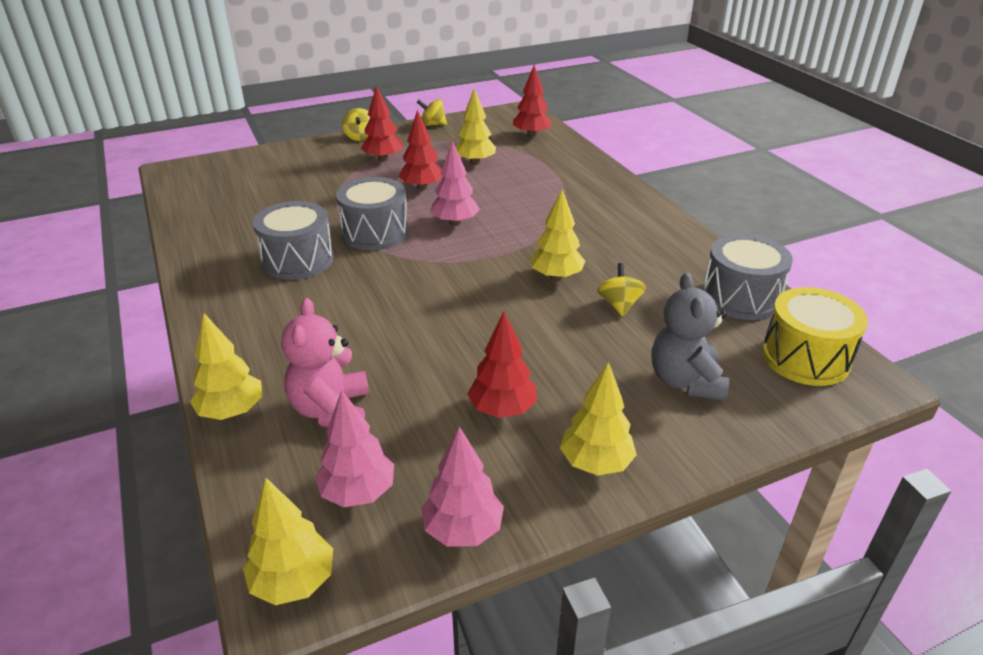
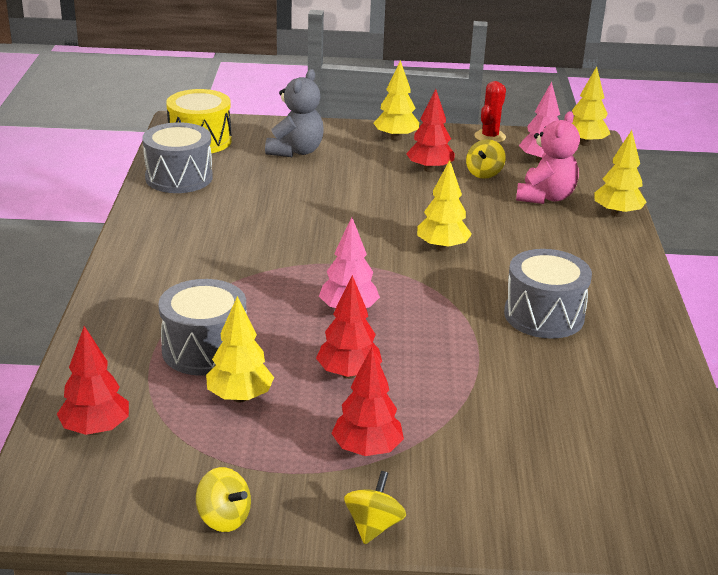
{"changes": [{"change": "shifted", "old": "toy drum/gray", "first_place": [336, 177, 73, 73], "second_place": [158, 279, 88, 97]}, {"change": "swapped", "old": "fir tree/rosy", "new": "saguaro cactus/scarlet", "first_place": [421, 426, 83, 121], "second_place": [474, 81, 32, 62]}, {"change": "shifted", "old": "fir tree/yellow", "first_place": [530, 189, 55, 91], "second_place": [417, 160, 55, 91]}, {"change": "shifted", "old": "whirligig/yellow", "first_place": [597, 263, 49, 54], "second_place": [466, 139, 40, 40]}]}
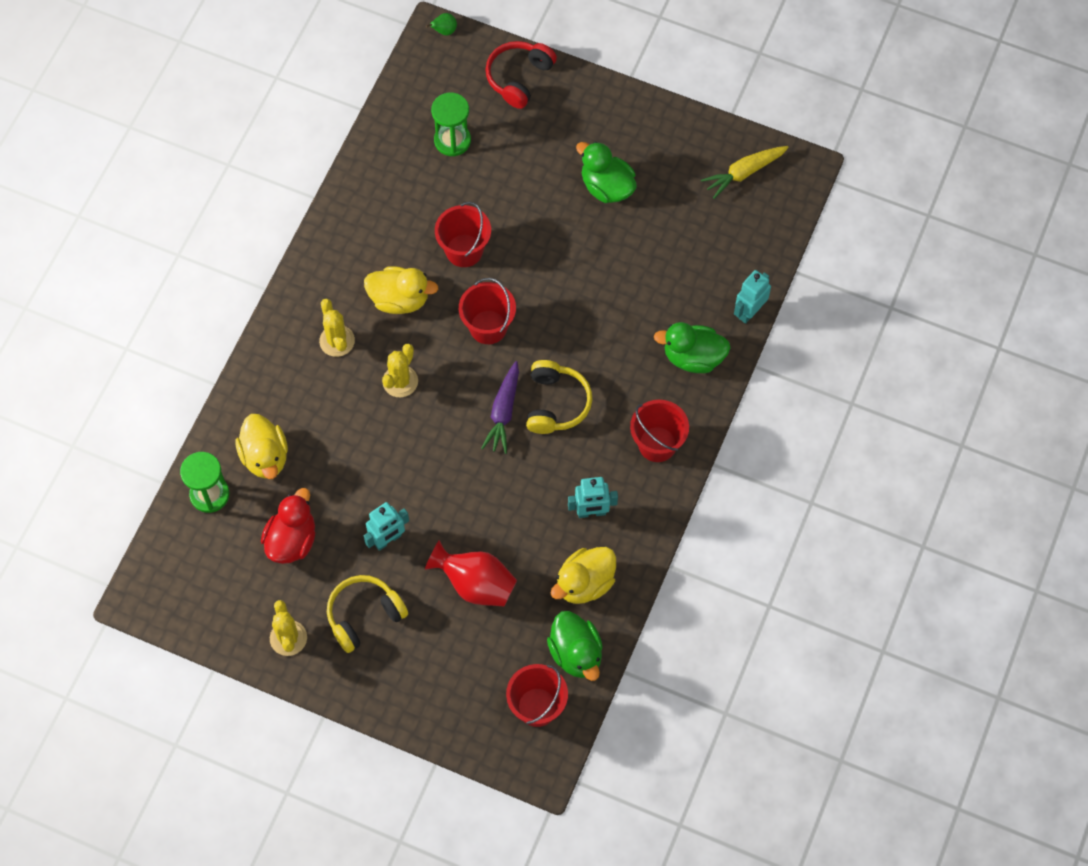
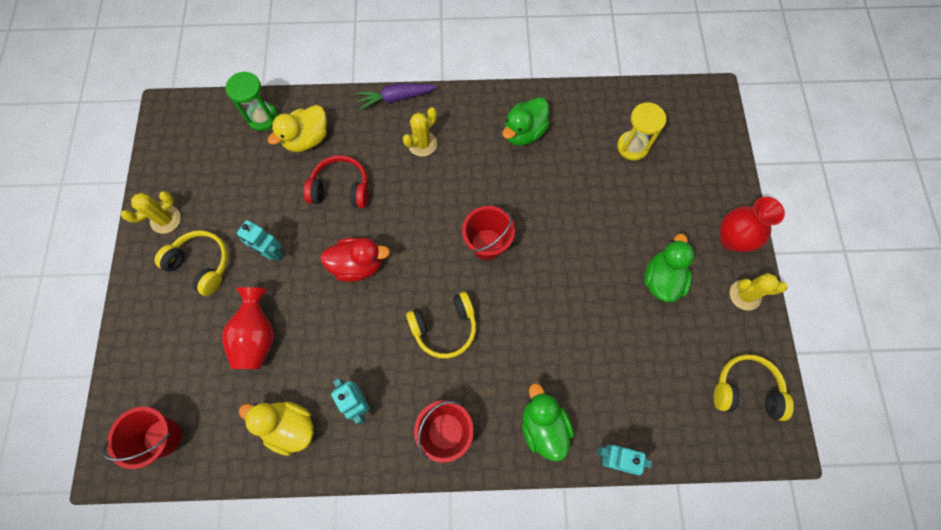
{"changes": [{"change": "shifted", "old": "duck/scarlet", "first_place": [261, 488, 54, 76], "second_place": [320, 238, 70, 44]}, {"change": "gone", "old": "duck/yellow", "first_place": [364, 266, 74, 48]}, {"change": "shifted", "old": "saguaro cactus/yellow", "first_place": [382, 344, 36, 53], "second_place": [730, 273, 58, 38]}, {"change": "gone", "old": "pear/emerald", "first_place": [426, 13, 31, 23]}, {"change": "repainted", "old": "sand timer/emerald", "new": "sand timer/yellow", "first_place": [431, 92, 40, 64], "second_place": [617, 102, 49, 59]}, {"change": "gone", "old": "sand bucket/scarlet", "first_place": [435, 202, 56, 65]}, {"change": "shifted", "old": "carrot/purple", "first_place": [481, 361, 38, 93], "second_place": [356, 83, 81, 27]}, {"change": "shifted", "old": "over-ear headphones/scarlet", "first_place": [485, 41, 72, 68], "second_place": [304, 155, 65, 53]}, {"change": "shifted", "old": "duck/emerald", "first_place": [547, 611, 56, 70], "second_place": [502, 97, 48, 49]}, {"change": "swapped", "old": "carrot/yellow", "new": "over-ear headphones/yellow", "first_place": [701, 146, 88, 53], "second_place": [714, 355, 80, 66]}, {"change": "new", "new": "tall vase/scarlet", "second_place": [719, 197, 66, 55]}]}
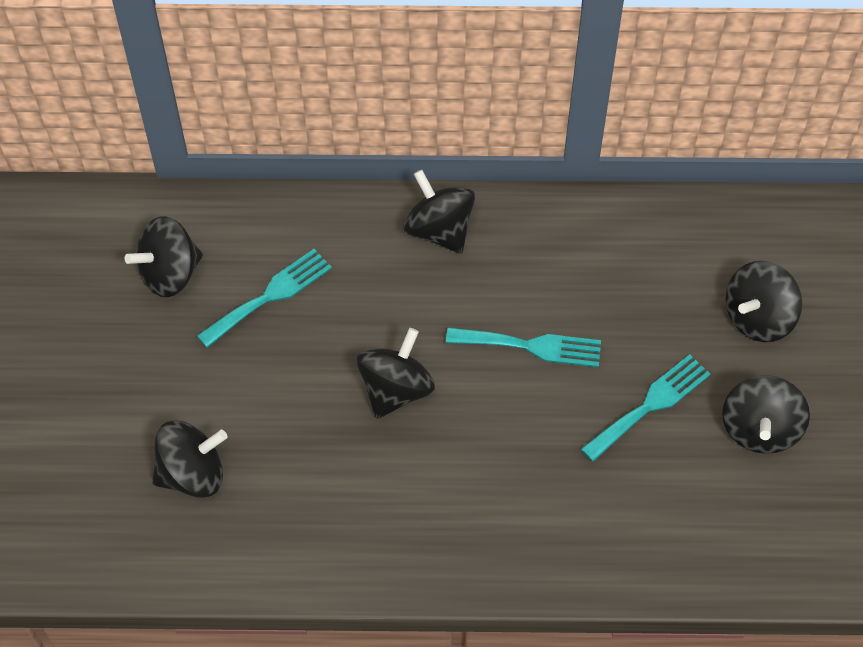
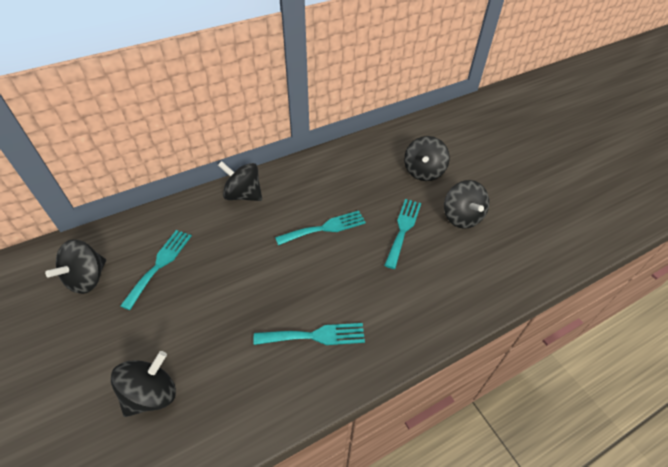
{"changes": [{"change": "gone", "old": "whirligig/ebony", "first_place": [357, 328, 78, 91]}, {"change": "new", "new": "table fork/aqua", "second_place": [253, 323, 112, 22]}]}
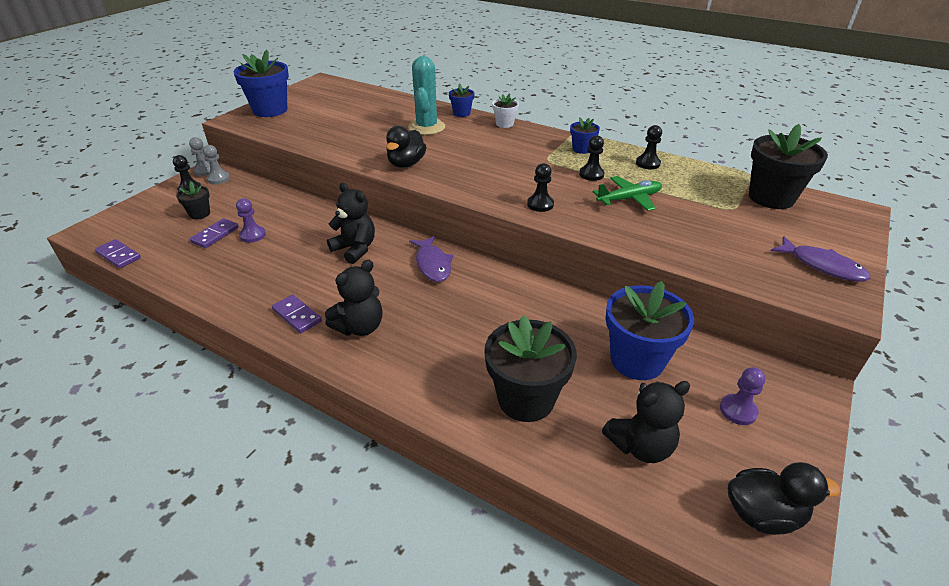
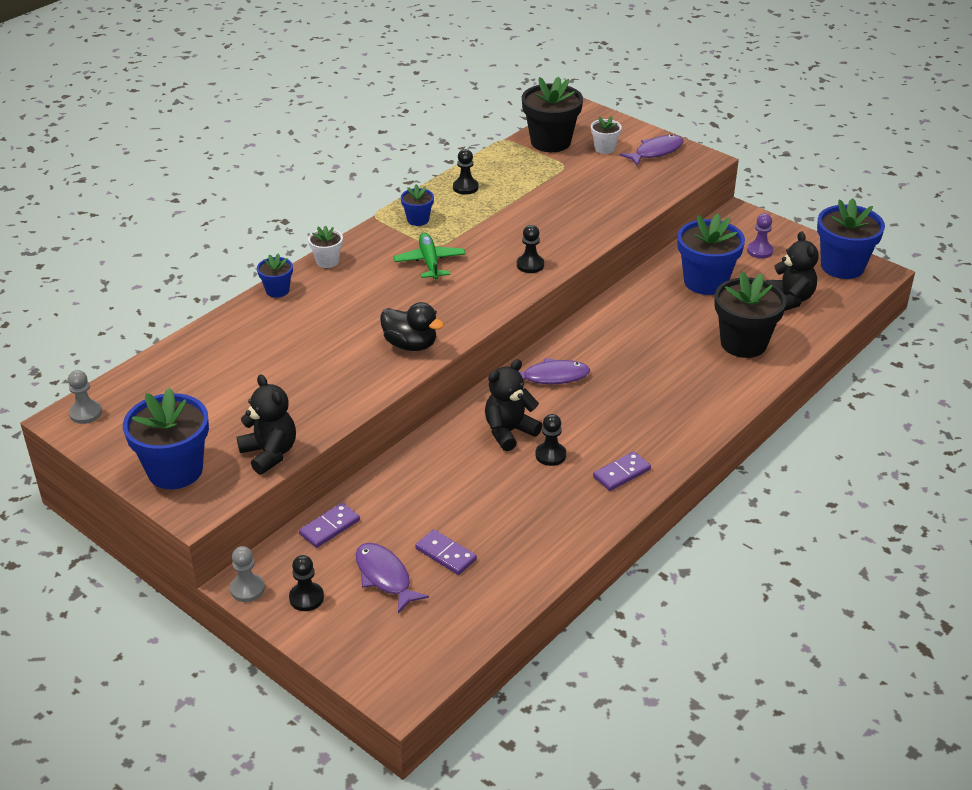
{"changes": [{"change": "shifted", "old": "domino piece/purple", "first_place": [95, 239, 46, 29], "second_place": [299, 503, 61, 45]}, {"change": "swapped", "old": "potted plant/ebony", "new": "toy fish/purple", "first_place": [176, 182, 34, 37], "second_place": [356, 543, 73, 70]}, {"change": "shifted", "old": "pawn/gray", "first_place": [203, 145, 27, 39], "second_place": [68, 370, 34, 54]}, {"change": "gone", "old": "pawn/purple", "first_place": [236, 198, 30, 45]}, {"change": "shifted", "old": "teddy bear/ebony", "first_place": [325, 260, 58, 76], "second_place": [237, 374, 59, 101]}, {"change": "gone", "old": "saguaro cactus/aqua", "first_place": [408, 56, 37, 79]}, {"change": "shifted", "old": "pawn/ebony", "first_place": [579, 135, 26, 46], "second_place": [535, 414, 31, 52]}, {"change": "shifted", "old": "toy plane/emerald", "first_place": [593, 176, 69, 35], "second_place": [393, 233, 72, 47]}, {"change": "swapped", "old": "duck/ebony", "new": "potted plant/cobalt", "first_place": [728, 462, 112, 73], "second_place": [817, 198, 68, 81]}, {"change": "new", "new": "potted plant/snow-white", "second_place": [591, 116, 31, 38]}]}
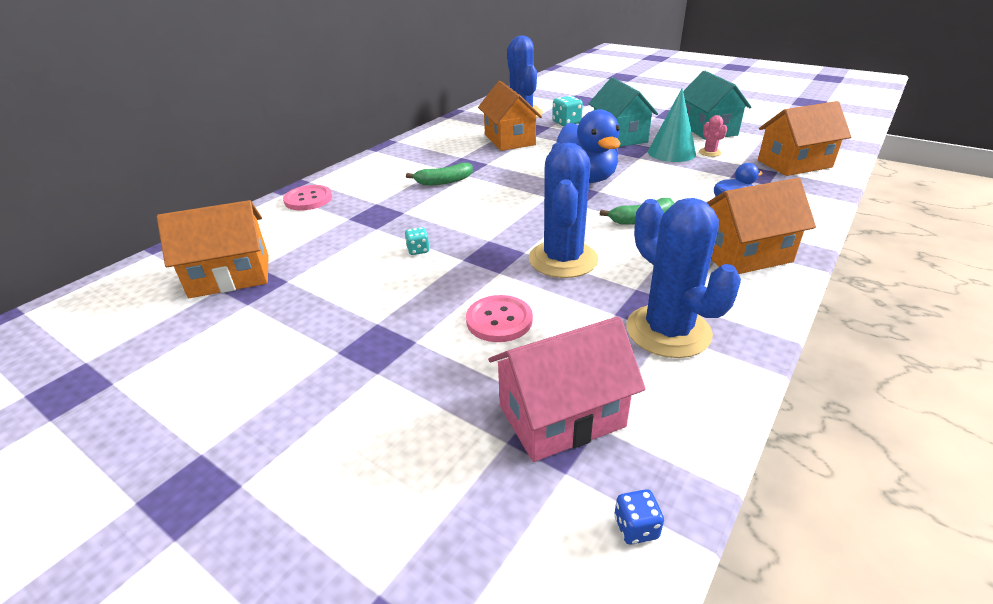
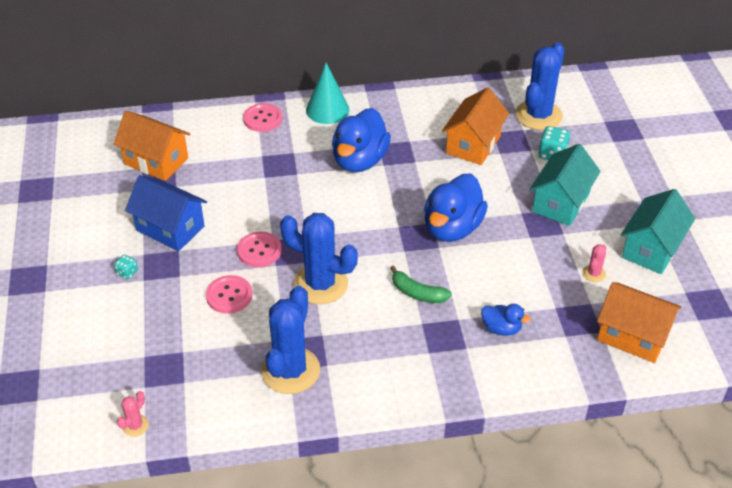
{"changes": [{"change": "shifted", "old": "die/aqua", "first_place": [405, 227, 25, 28], "second_place": [114, 255, 24, 24]}, {"change": "swapped", "old": "banana/emerald", "new": "duck/cobalt", "first_place": [406, 163, 67, 23], "second_place": [332, 108, 59, 64]}, {"change": "gone", "old": "toy house/rosy", "first_place": [488, 316, 158, 146]}, {"change": "rotated", "old": "saguaro cactus/cobalt", "first_place": [529, 142, 69, 136], "second_place": [280, 213, 78, 91], "degrees": 60}, {"change": "swapped", "old": "die/cobalt", "new": "saguaro cactus/rosy", "first_place": [614, 489, 50, 56], "second_place": [117, 391, 32, 46]}, {"change": "shifted", "old": "cone/aqua", "first_place": [648, 88, 48, 74], "second_place": [306, 63, 43, 61]}, {"change": "gone", "old": "toy house/bright orange", "first_place": [707, 178, 109, 96]}, {"change": "new", "new": "toy house/cobalt", "second_place": [125, 175, 82, 76]}, {"change": "new", "new": "sewing button/rosy", "second_place": [237, 232, 45, 35]}]}
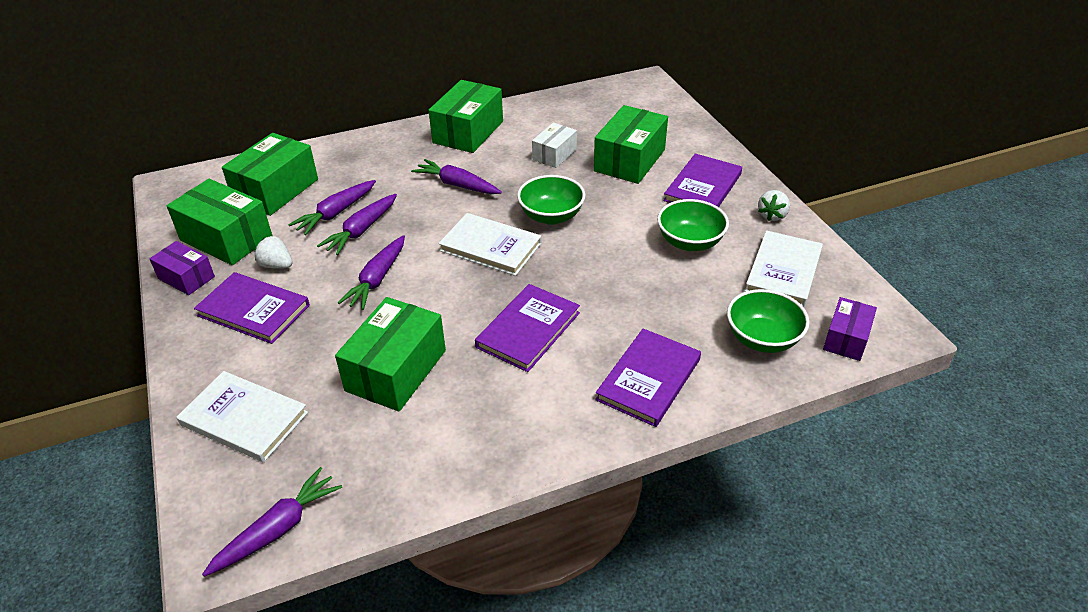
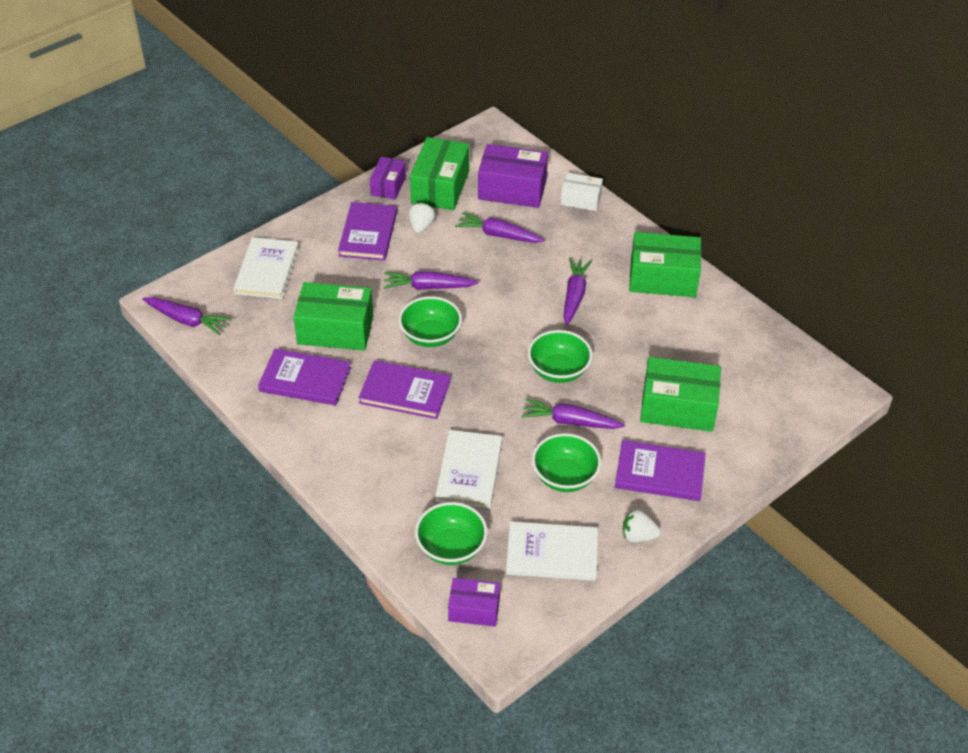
{"changes": [{"change": "repainted", "old": "package/emerald", "new": "package/purple", "first_place": [222, 133, 96, 83], "second_place": [478, 144, 70, 64]}, {"change": "shifted", "old": "carrot/purple", "first_place": [317, 194, 80, 61], "second_place": [521, 398, 104, 31]}, {"change": "shifted", "old": "hardcover/snow-white", "first_place": [438, 213, 104, 63], "second_place": [435, 430, 67, 78]}, {"change": "shifted", "old": "package/snow-white", "first_place": [532, 123, 45, 45], "second_place": [561, 173, 42, 38]}, {"change": "shifted", "old": "hardcover/purple", "first_place": [595, 328, 106, 99], "second_place": [258, 349, 93, 56]}, {"change": "new", "new": "bowl/emerald", "second_place": [399, 296, 63, 51]}]}
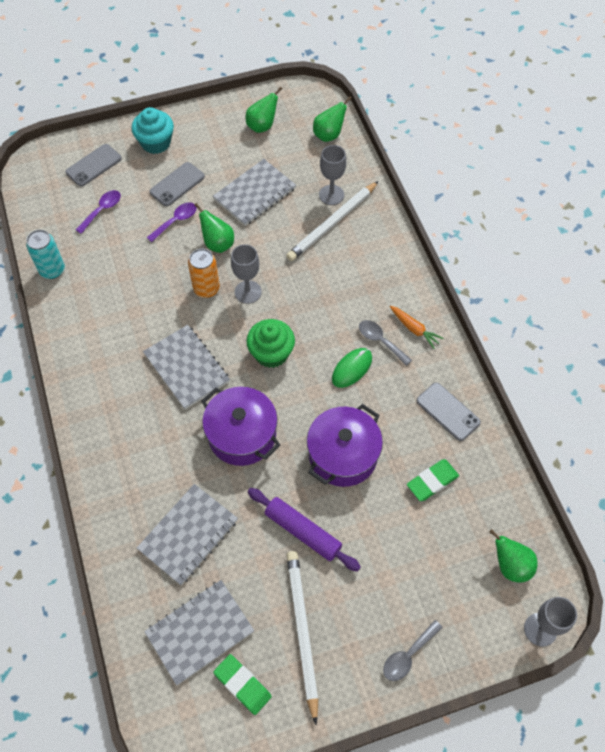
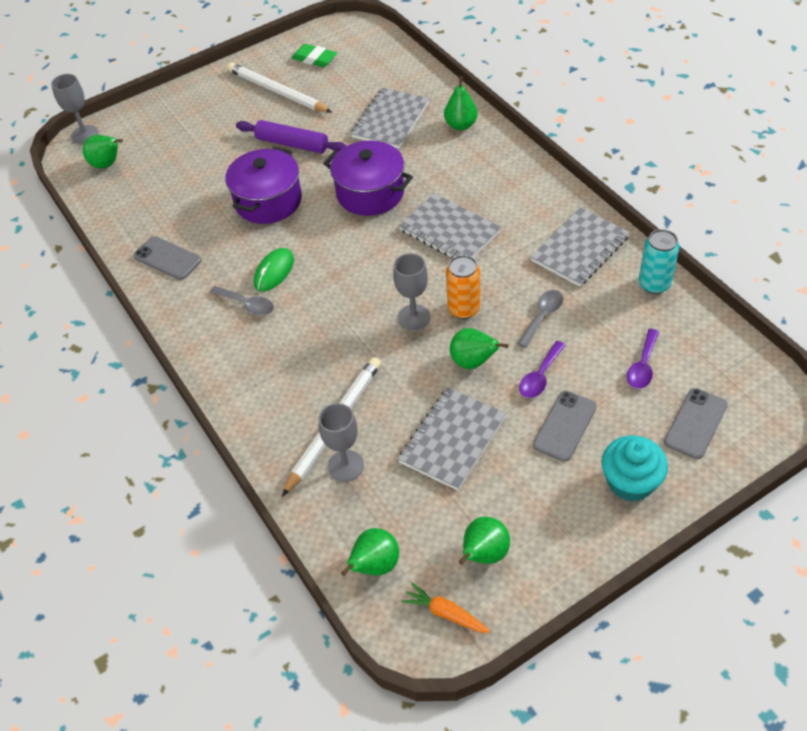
{"changes": [{"change": "shifted", "old": "exercise book/gray", "first_place": [144, 580, 110, 105], "second_place": [530, 208, 100, 79]}, {"change": "gone", "old": "fairy cake/emerald", "first_place": [246, 319, 49, 49]}, {"change": "rotated", "old": "pencil/snow-white", "first_place": [287, 551, 31, 174], "second_place": [227, 63, 105, 50], "degrees": 150}, {"change": "shifted", "old": "tablespoon/gray", "first_place": [383, 620, 60, 61], "second_place": [517, 290, 46, 58]}, {"change": "shifted", "old": "carrot/bright orange", "first_place": [390, 306, 54, 43], "second_place": [401, 582, 89, 51]}, {"change": "gone", "old": "gum eraser/emerald", "first_place": [407, 459, 52, 42]}, {"change": "new", "new": "pear/emerald", "second_place": [444, 76, 34, 54]}]}
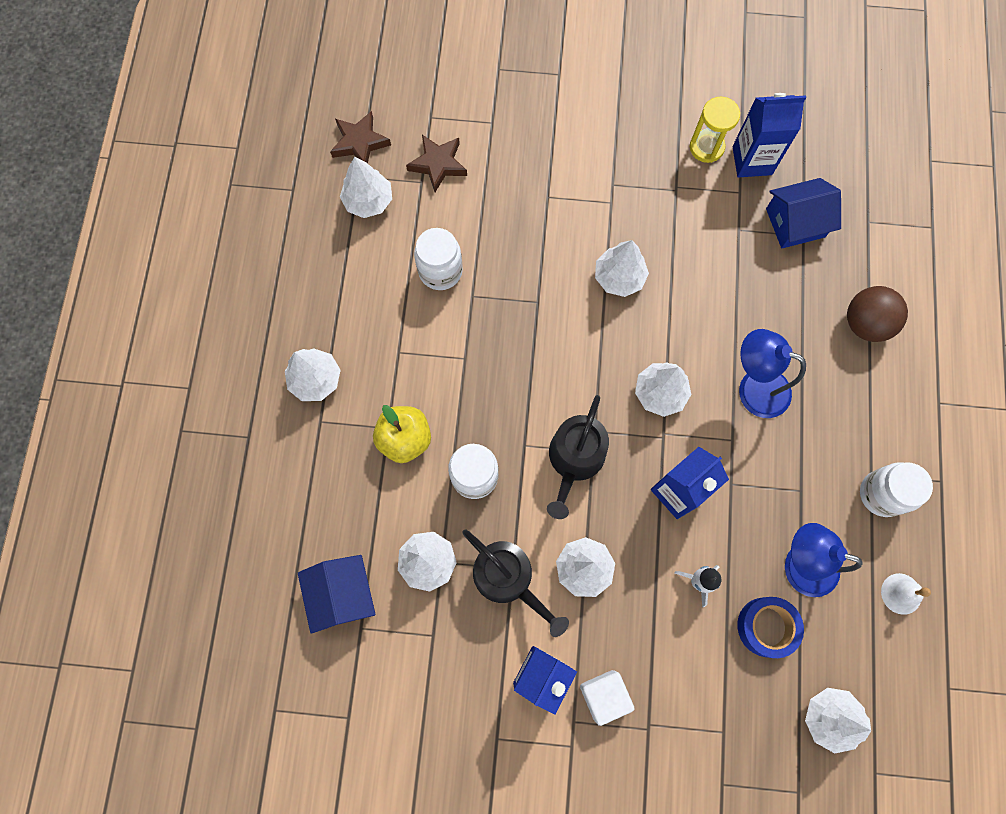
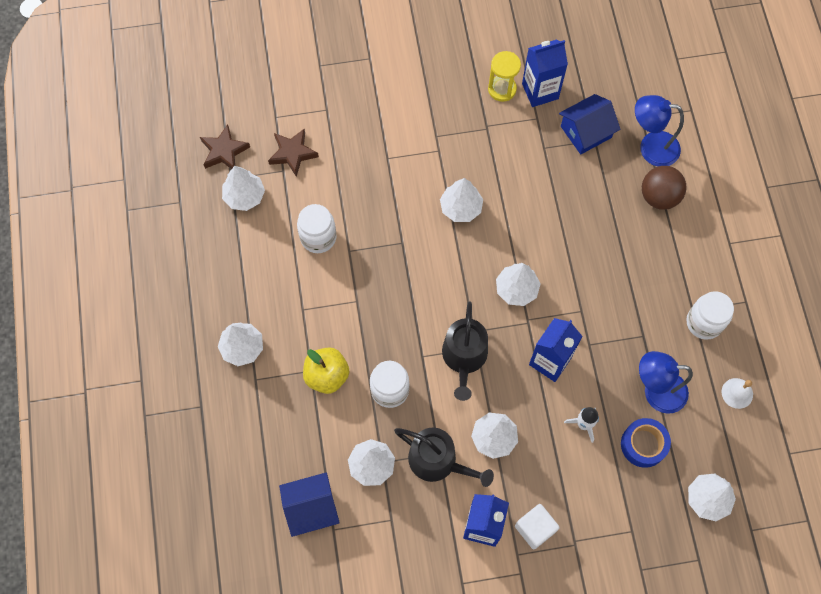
{"changes": [{"change": "rotated", "old": "toy house/cobalt", "first_place": [298, 555, 78, 79], "second_place": [279, 472, 61, 65], "degrees": -75}, {"change": "shifted", "old": "desk lamp/cobalt", "first_place": [739, 329, 67, 89], "second_place": [635, 95, 49, 71]}]}
